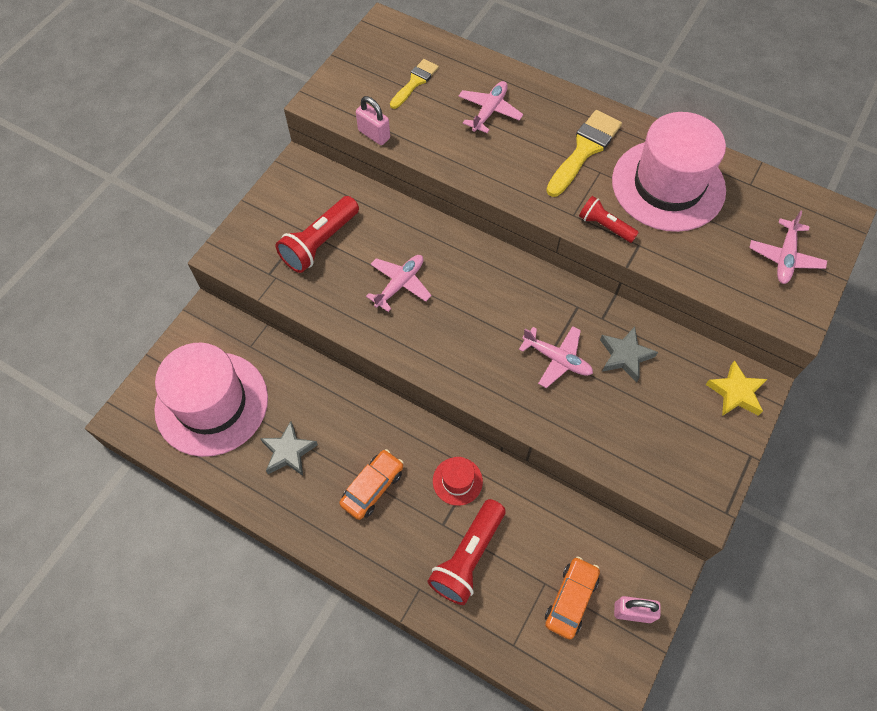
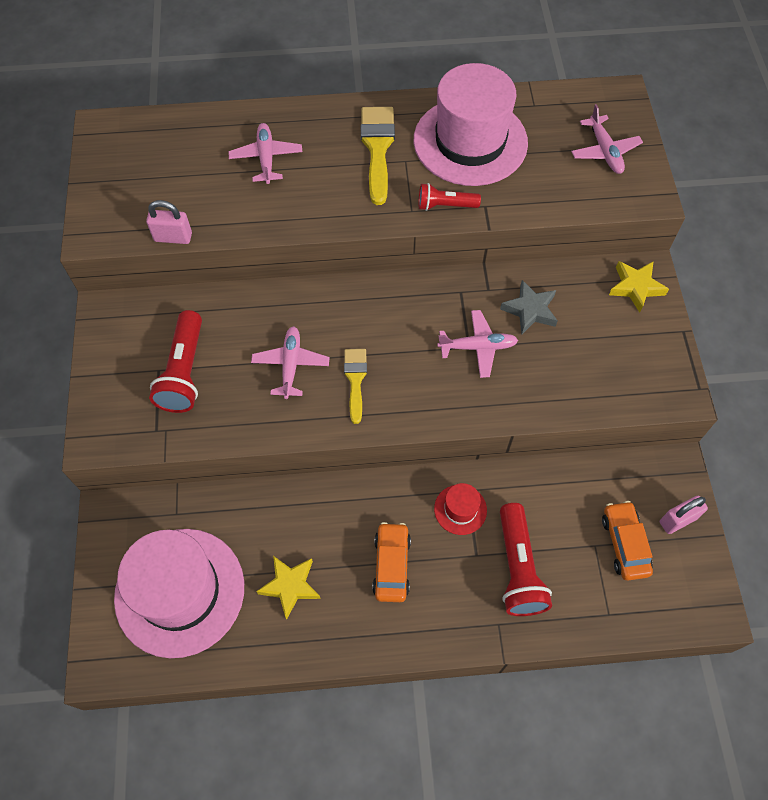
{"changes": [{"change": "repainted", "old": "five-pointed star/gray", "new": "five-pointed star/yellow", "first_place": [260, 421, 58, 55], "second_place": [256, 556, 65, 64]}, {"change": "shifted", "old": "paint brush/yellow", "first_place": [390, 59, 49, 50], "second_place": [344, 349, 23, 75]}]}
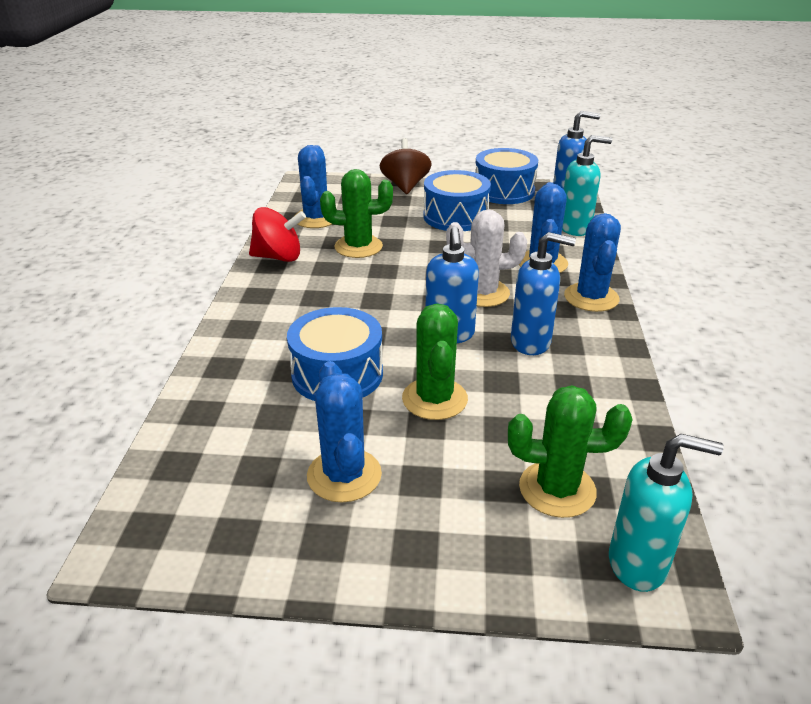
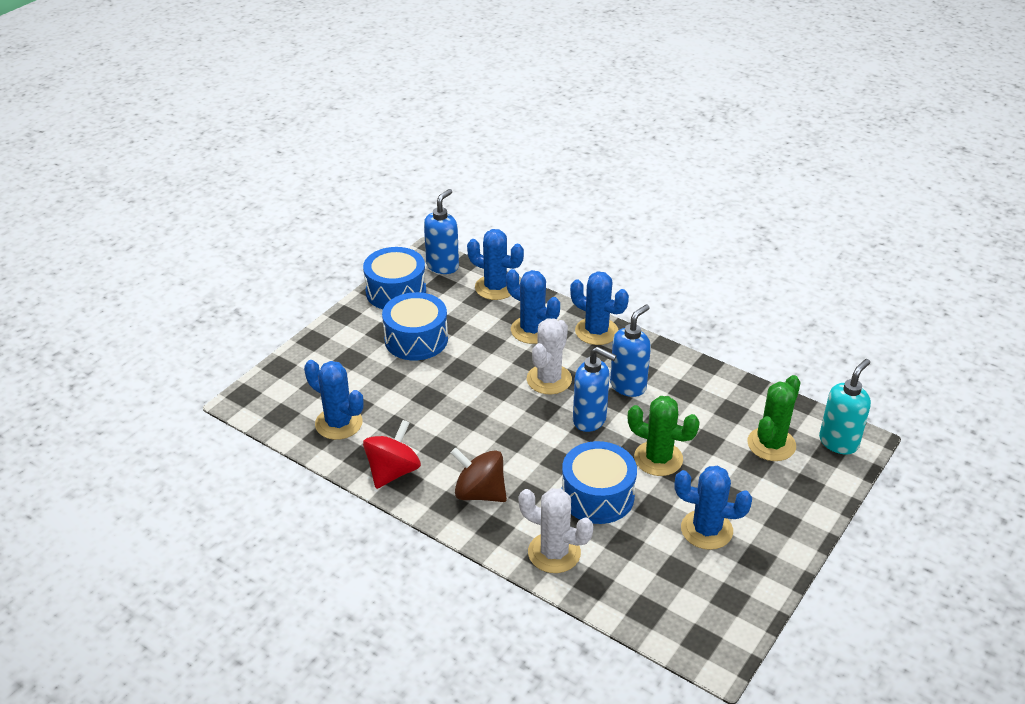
{"changes": [{"change": "gone", "old": "saguaro cactus/emerald", "first_place": [320, 169, 73, 89]}, {"change": "shifted", "old": "whirligig/dark brown", "first_place": [380, 138, 52, 56], "second_place": [451, 448, 56, 54]}, {"change": "swapped", "old": "pump bottle/aqua", "new": "saguaro cactus/cobalt", "first_place": [562, 135, 50, 101], "second_place": [467, 229, 57, 71]}, {"change": "new", "new": "saguaro cactus/snow-white", "second_place": [519, 488, 75, 85]}]}
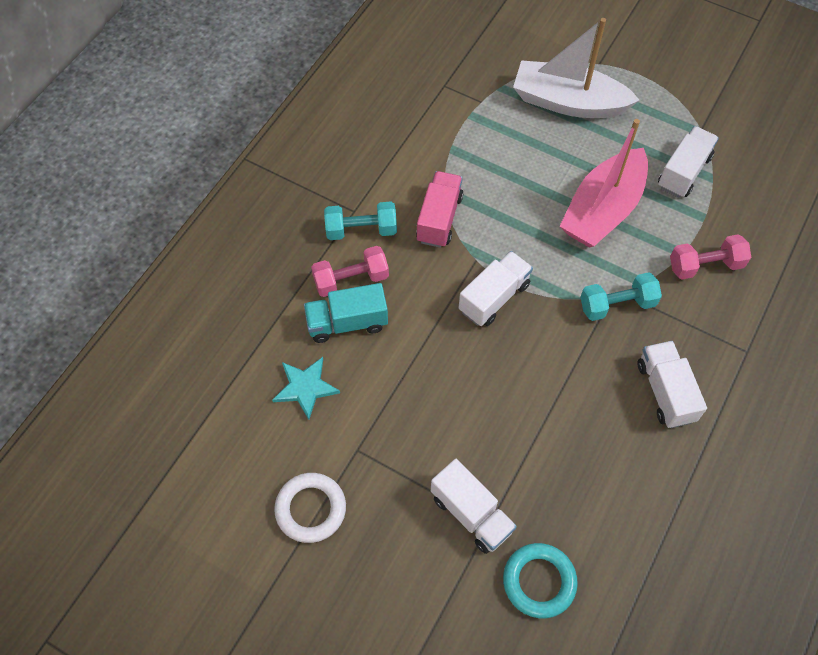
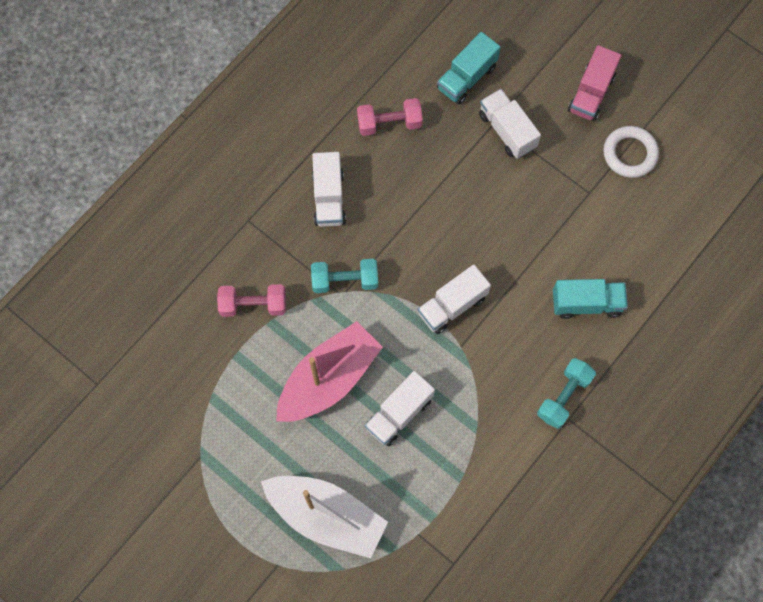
{"changes": [{"change": "gone", "old": "five-pointed star/aqua", "first_place": [272, 357, 68, 62]}, {"change": "shifted", "old": "dumbbell/rosy", "first_place": [311, 246, 78, 51], "second_place": [357, 98, 66, 38]}, {"change": "rotated", "old": "dumbbell/aqua", "first_place": [324, 201, 73, 39], "second_place": [537, 358, 59, 71], "degrees": -60}, {"change": "shifted", "old": "truck/rosy", "first_place": [416, 171, 47, 77], "second_place": [568, 45, 54, 76]}, {"change": "swapped", "old": "ring/aqua", "new": "truck/aqua", "first_place": [503, 543, 75, 75], "second_place": [437, 32, 64, 73]}, {"change": "shifted", "old": "truck/snow-white", "first_place": [658, 126, 61, 72], "second_place": [365, 371, 70, 76]}]}
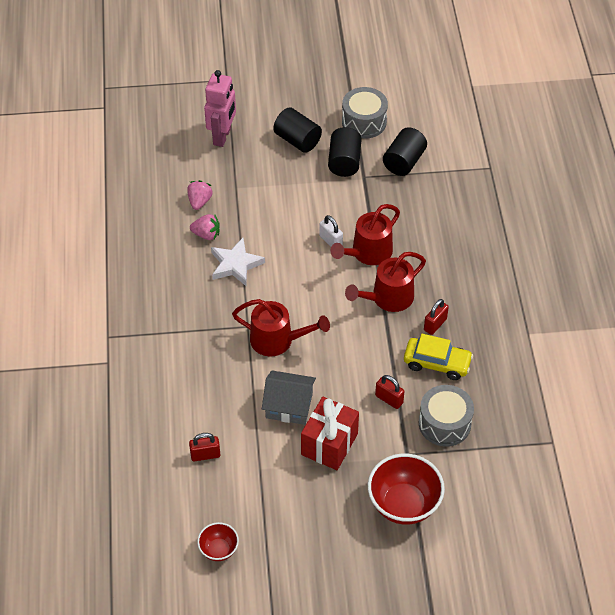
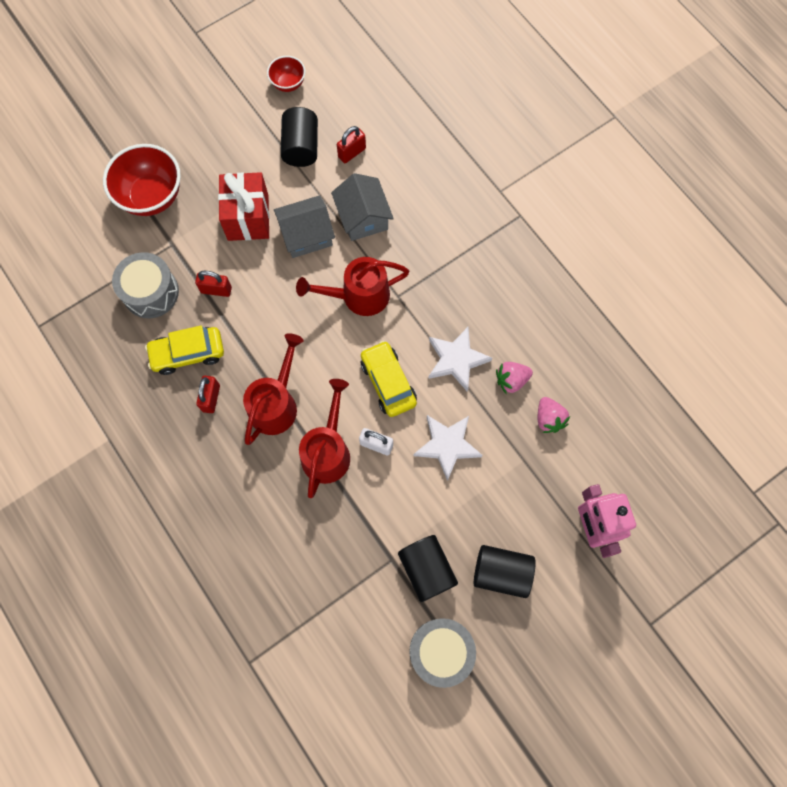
{"changes": [{"change": "shifted", "old": "cylinder shape/ebony", "first_place": [383, 127, 44, 49], "second_place": [281, 107, 37, 60]}, {"change": "new", "new": "toy house/gray", "second_place": [331, 173, 63, 68]}, {"change": "new", "new": "automobile/yellow", "second_place": [361, 341, 56, 76]}, {"change": "new", "new": "five-pointed star/snow-white", "second_place": [413, 415, 69, 66]}]}
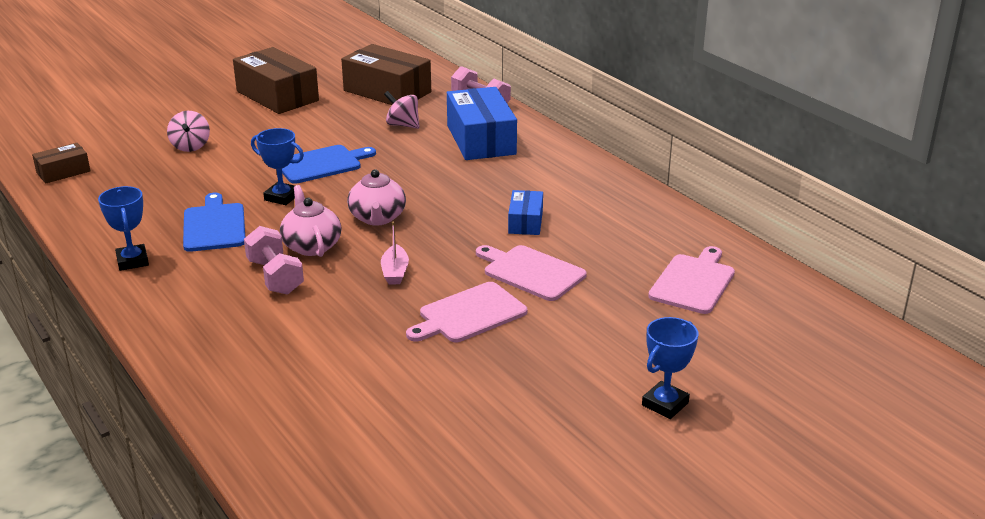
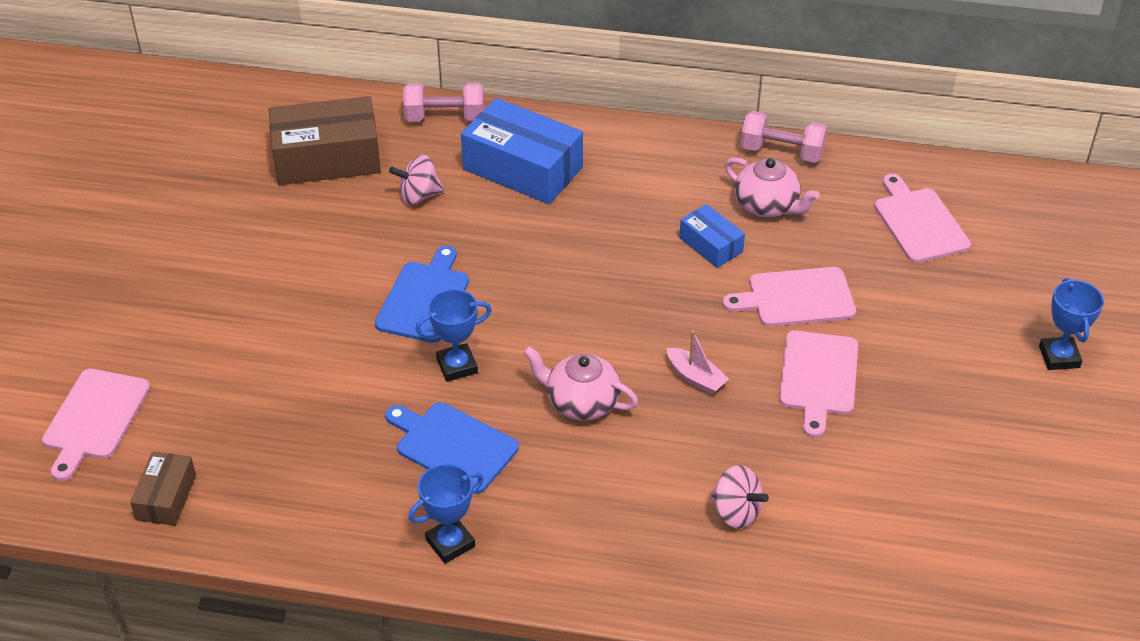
{"changes": [{"change": "rotated", "old": "award cup/cobalt", "first_place": [98, 186, 51, 85], "second_place": [409, 464, 75, 100], "degrees": -60}, {"change": "shifted", "old": "whirligig/rosy", "first_place": [167, 111, 43, 41], "second_place": [710, 465, 59, 63]}, {"change": "gone", "old": "package/dark brown", "first_place": [233, 47, 86, 67]}, {"change": "shifted", "old": "dumbbell/rosy", "first_place": [244, 226, 60, 69], "second_place": [741, 111, 86, 52]}, {"change": "shifted", "old": "tea pot/rosy", "first_place": [347, 169, 59, 56], "second_place": [725, 158, 95, 59]}, {"change": "new", "new": "cutting board/rosy", "second_place": [42, 369, 108, 112]}]}
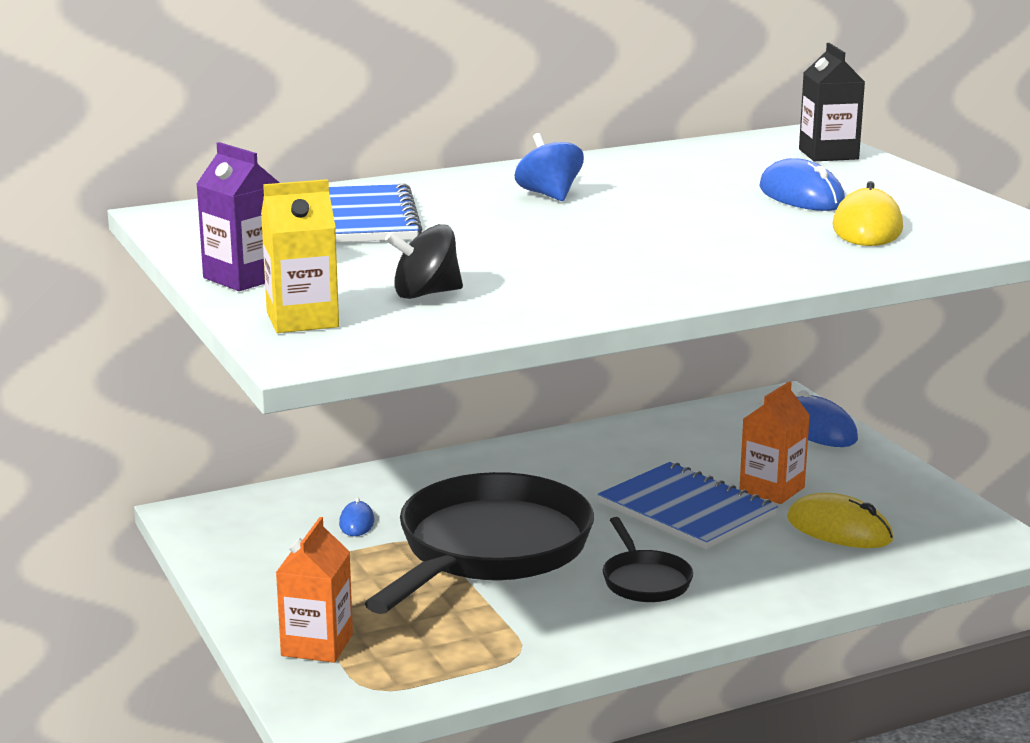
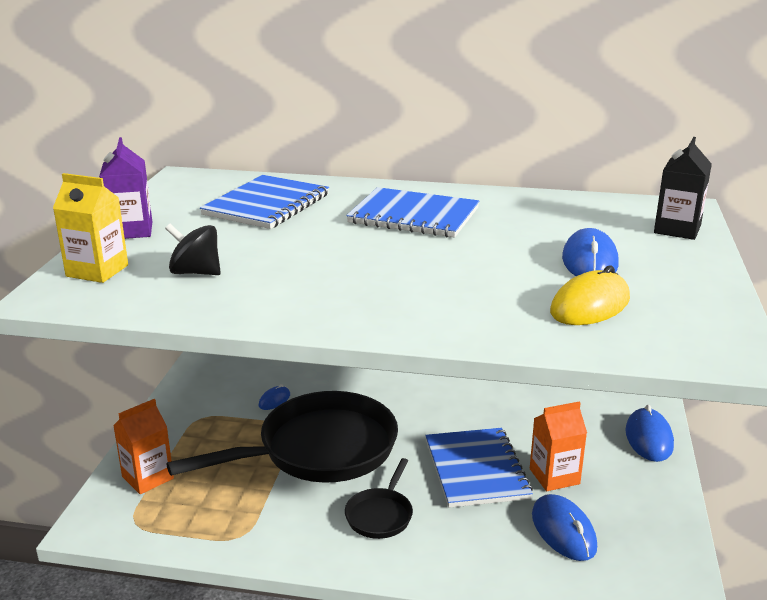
{"changes": [{"change": "swapped", "old": "whirligig/cobalt", "new": "exercise book/cobalt", "first_place": [515, 133, 69, 68], "second_place": [346, 187, 133, 50]}, {"change": "repainted", "old": "PC mouse/yellow", "new": "PC mouse/cobalt", "first_place": [787, 493, 106, 55], "second_place": [532, 494, 65, 67]}]}
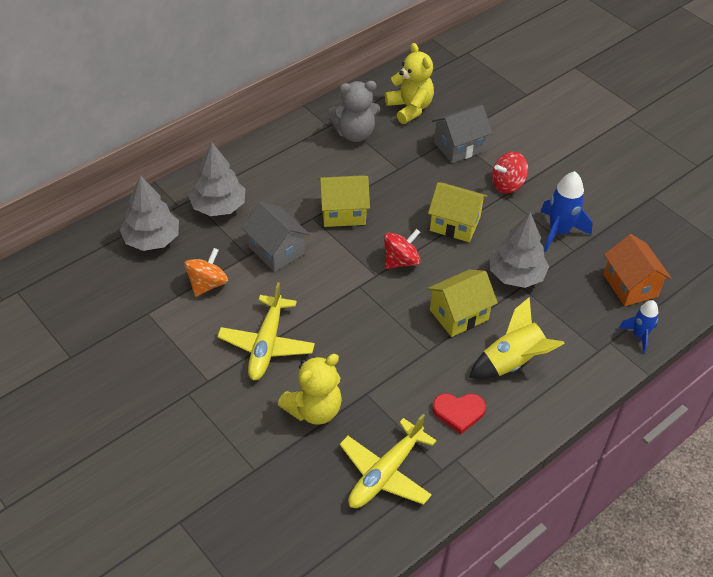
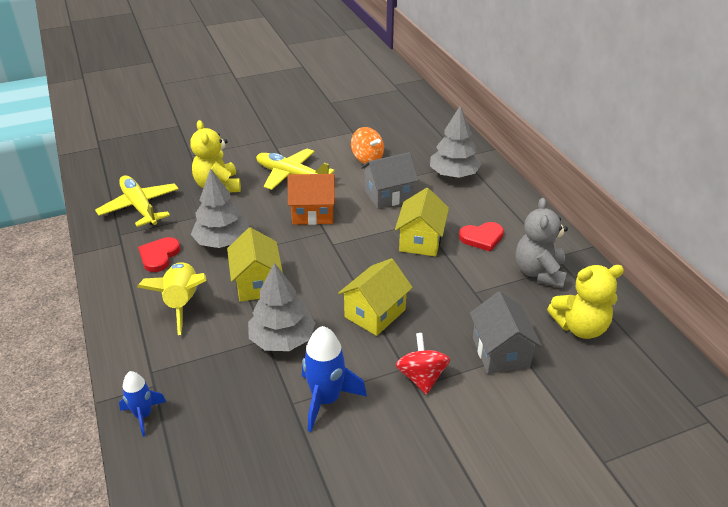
{"changes": [{"change": "shifted", "old": "fir tree/gray", "first_place": [120, 175, 59, 76], "second_place": [191, 168, 58, 80]}, {"change": "gone", "old": "whirligig/scarlet", "first_place": [384, 229, 37, 40]}, {"change": "shifted", "old": "toy house/bright orange", "first_place": [604, 234, 68, 72], "second_place": [288, 174, 47, 51]}, {"change": "new", "new": "heart/scarlet", "second_place": [459, 222, 45, 30]}]}
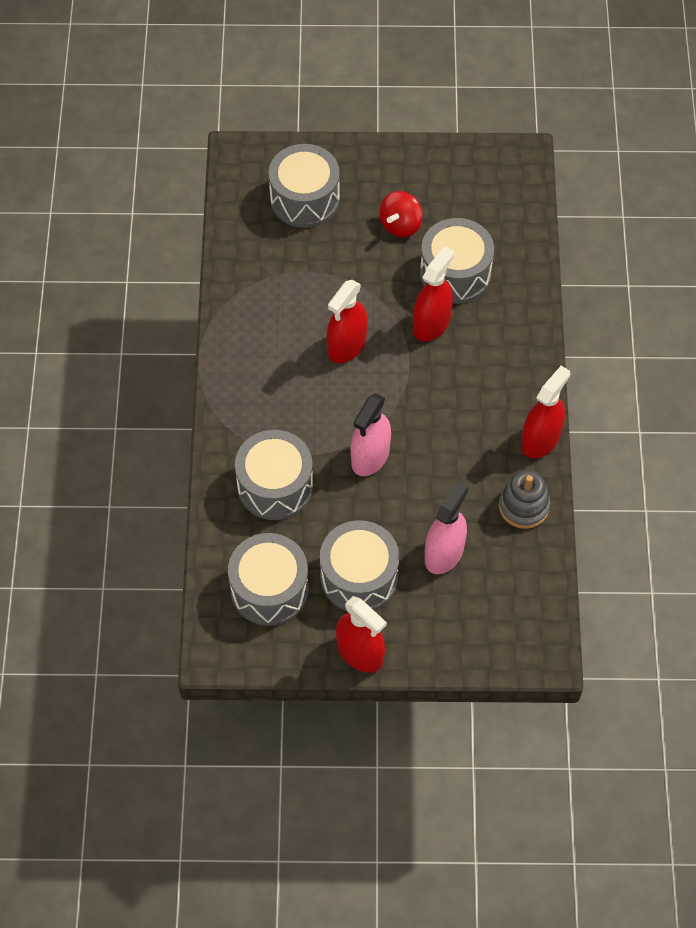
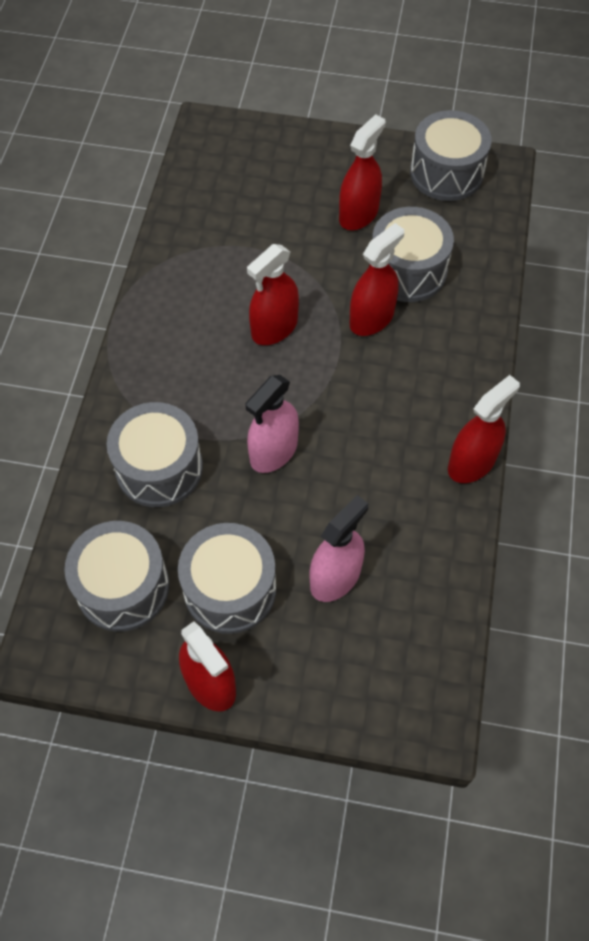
{"changes": [{"change": "shifted", "old": "toy drum/gray", "first_place": [269, 144, 71, 84], "second_place": [410, 110, 82, 91]}, {"change": "swapped", "old": "whirligig/scarlet", "new": "sprayer/scarlet", "first_place": [380, 191, 43, 46], "second_place": [339, 114, 47, 116]}, {"change": "gone", "old": "stacking toy/gray", "first_place": [499, 470, 51, 59]}]}
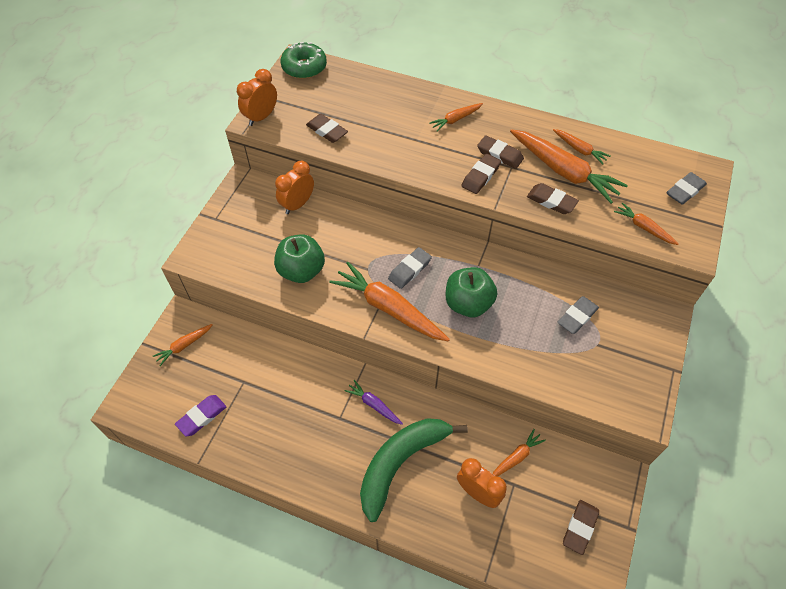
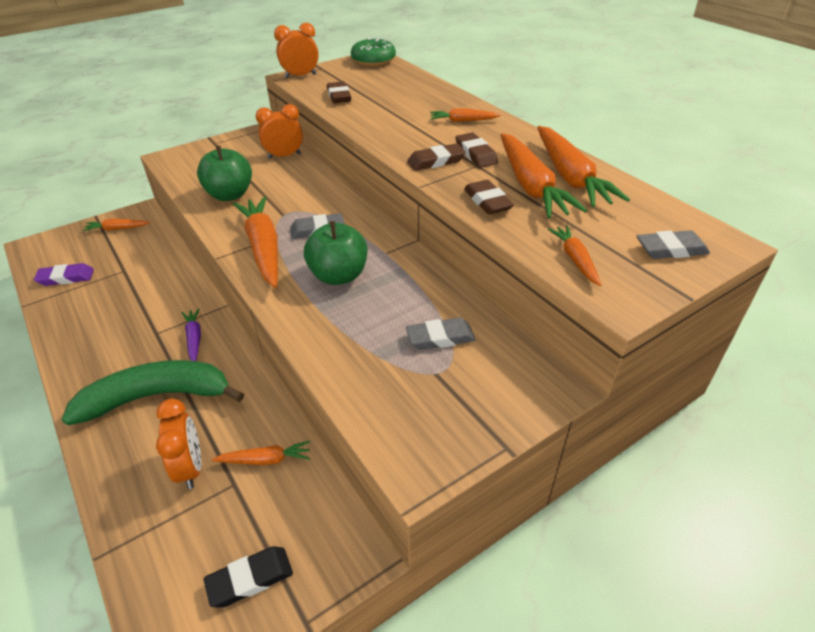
{"changes": [{"change": "scaled", "old": "carrot/bright orange", "first_place": [553, 129, 58, 35], "second_place": [537, 126, 93, 81], "factor": 1.98}, {"change": "repainted", "old": "gum eraser/dark brown", "new": "gum eraser/ebony", "first_place": [563, 500, 36, 55], "second_place": [204, 546, 89, 61]}]}
